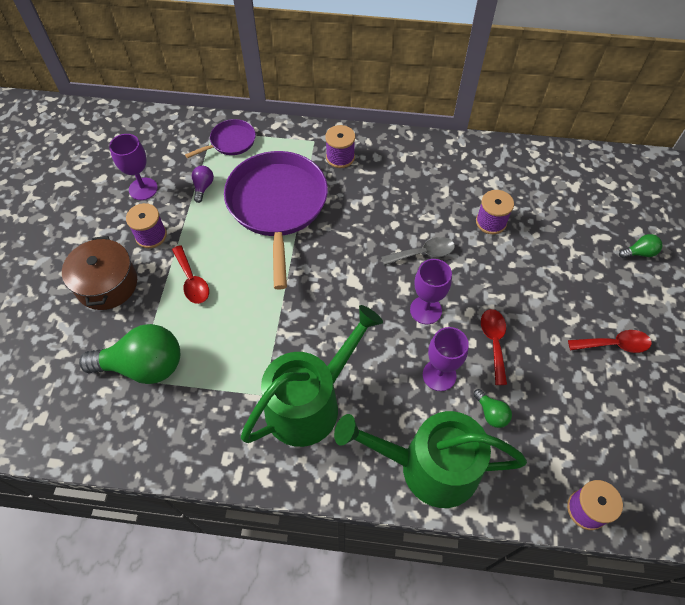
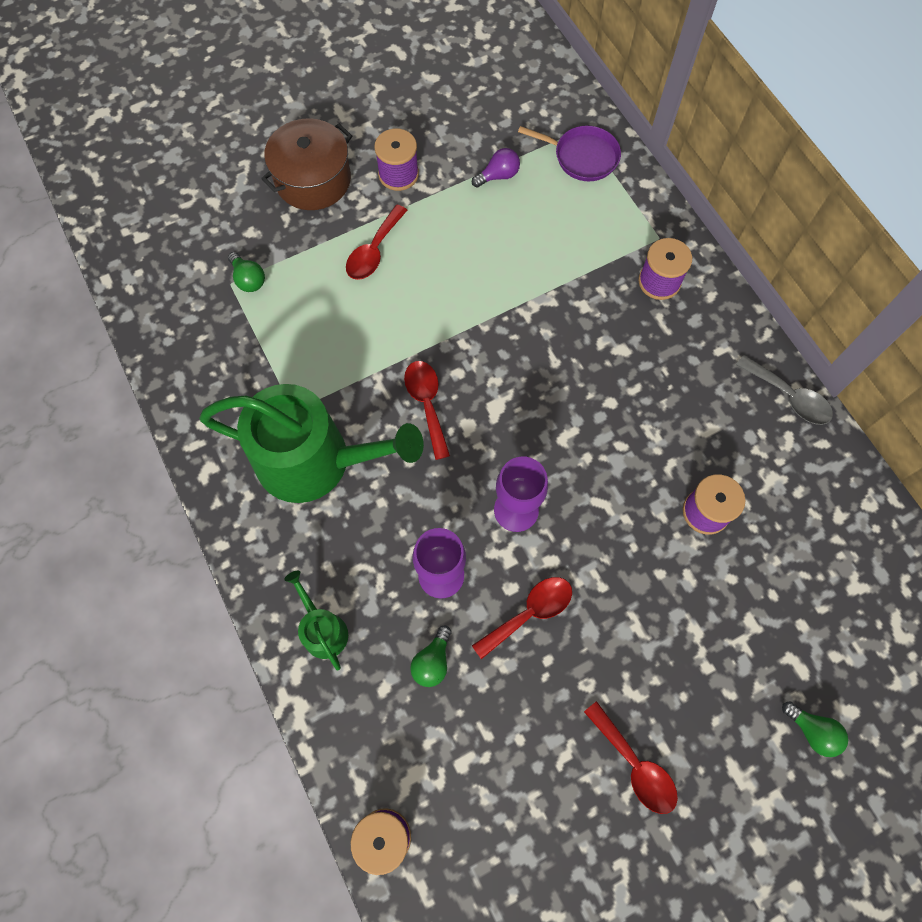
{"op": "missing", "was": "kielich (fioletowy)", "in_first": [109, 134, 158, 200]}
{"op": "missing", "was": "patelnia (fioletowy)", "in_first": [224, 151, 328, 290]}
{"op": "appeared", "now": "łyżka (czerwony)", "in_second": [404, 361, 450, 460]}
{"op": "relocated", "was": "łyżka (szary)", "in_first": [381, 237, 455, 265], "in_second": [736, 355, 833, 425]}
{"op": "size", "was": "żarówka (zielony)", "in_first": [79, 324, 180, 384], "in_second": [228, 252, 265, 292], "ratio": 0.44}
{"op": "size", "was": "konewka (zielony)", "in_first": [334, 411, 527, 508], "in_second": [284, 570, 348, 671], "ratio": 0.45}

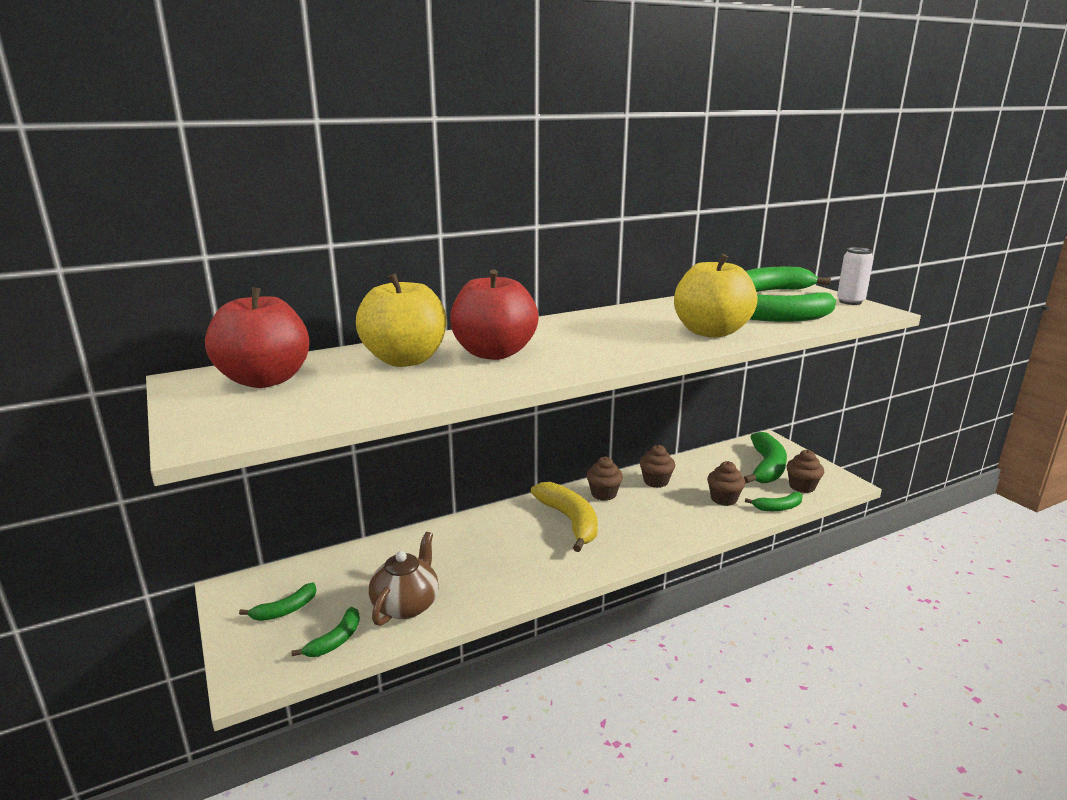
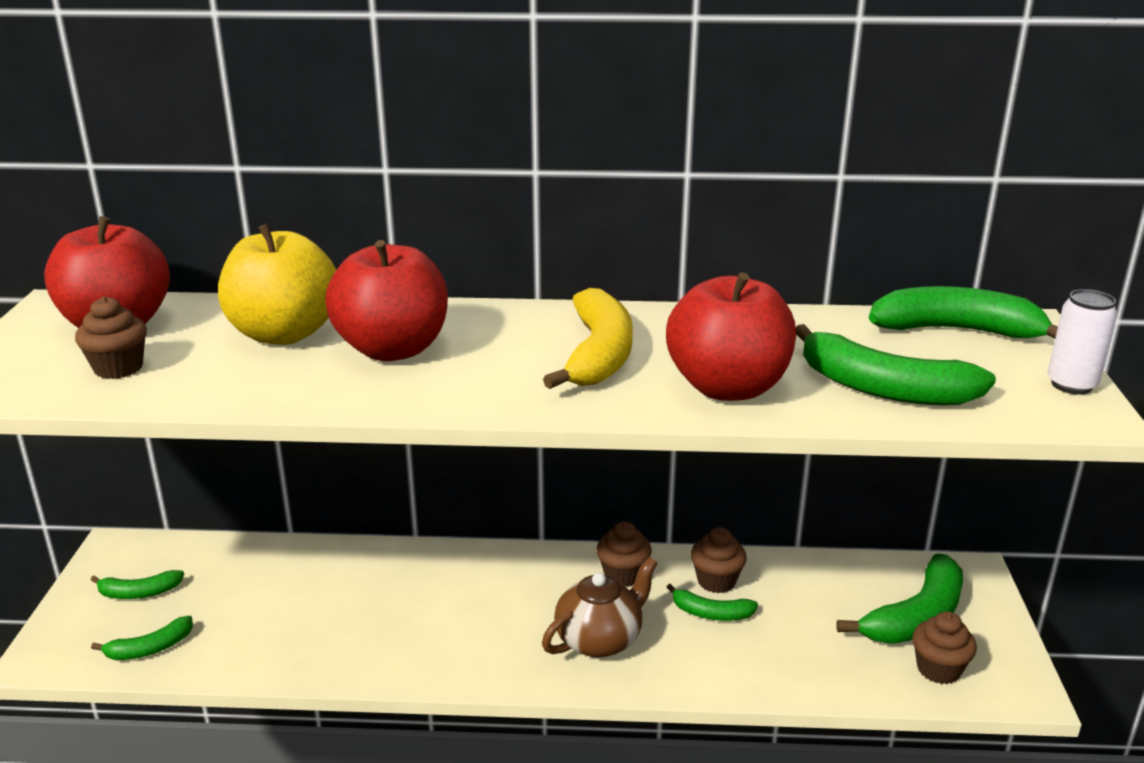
{"op": "relocated", "was": "imbryk (brązowy)", "in_first": [369, 532, 439, 626], "in_second": [542, 557, 658, 658]}
{"op": "relocated", "was": "banan (żółty)", "in_first": [531, 482, 598, 552], "in_second": [543, 288, 633, 389]}
{"op": "relocated", "was": "muffinka (brązowy)", "in_first": [707, 461, 745, 506], "in_second": [75, 296, 147, 379]}
{"op": "relocated", "was": "banan (zielony)", "in_first": [745, 492, 803, 511], "in_second": [667, 584, 758, 621]}
{"op": "colour", "was": "jabłko (żółty)", "now": "jabłko (czerwony)", "in_first": [674, 254, 758, 338], "in_second": [666, 272, 796, 401]}

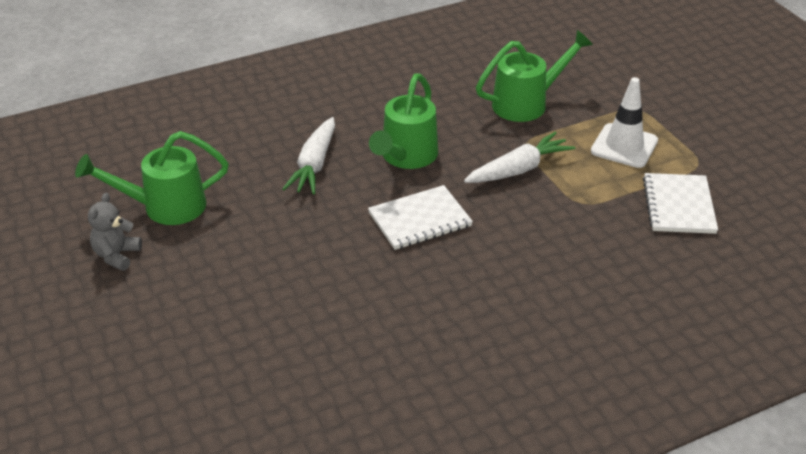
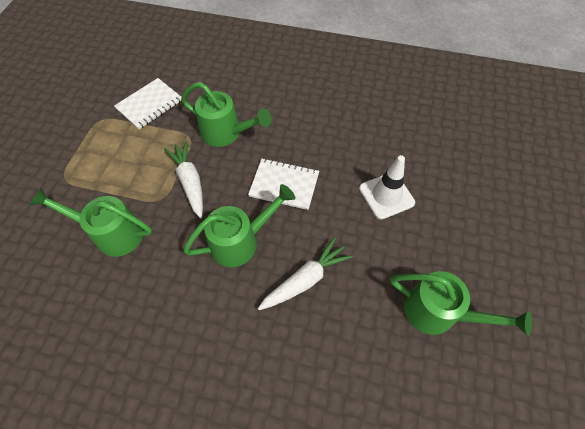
{"op": "missing", "was": "miś (szary)", "in_first": [88, 193, 142, 271]}
{"op": "appeared", "now": "konewka (zielony)", "in_second": [181, 82, 272, 147]}
{"op": "relocated", "was": "pachołek (biały)", "in_first": [591, 77, 658, 168], "in_second": [359, 155, 415, 219]}
{"op": "spun", "was": "marchewka (biały)", "in_first": [464, 132, 575, 183], "in_second": [164, 141, 203, 218], "clockwise": 60}

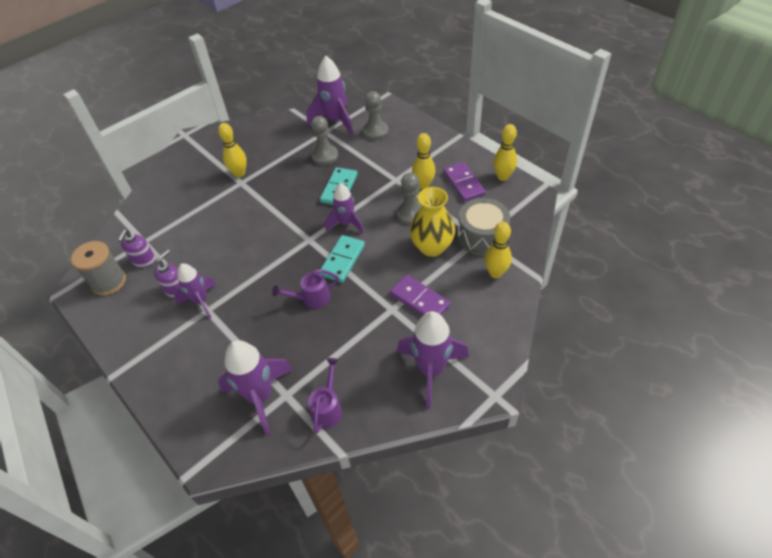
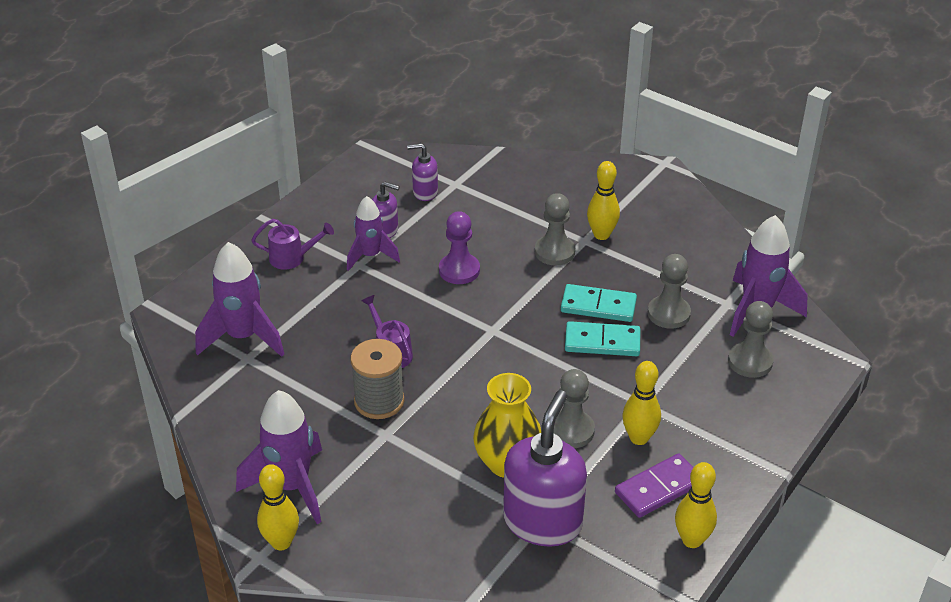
{"op": "missing", "was": "rakieta (fioletowy)", "in_first": [325, 183, 364, 234]}
{"op": "missing", "was": "kostka domina (fioletowy)", "in_first": [390, 275, 450, 316]}
{"op": "appeared", "now": "pionek (fioletowy)", "in_second": [439, 211, 480, 284]}
{"op": "appeared", "now": "pionek (szary)", "in_second": [535, 193, 575, 266]}
{"op": "relocated", "was": "szpulka (szary)", "in_first": [71, 241, 126, 296], "in_second": [350, 339, 404, 419]}
{"op": "relocated", "was": "konewka (fioletowy)", "in_first": [308, 358, 342, 434], "in_second": [251, 219, 334, 270]}
{"op": "relocated", "was": "kostka domina (turkusowy)", "in_first": [320, 235, 365, 283], "in_second": [561, 284, 637, 322]}
{"op": "relocated", "was": "kręgiel (żółty)", "in_first": [484, 222, 512, 278], "in_second": [257, 464, 299, 551]}
{"op": "exchanged", "was": "bęben (szary)", "now": "dozownik mydła (fioletowy)", "in_first": [458, 198, 510, 256], "in_second": [503, 390, 587, 547]}

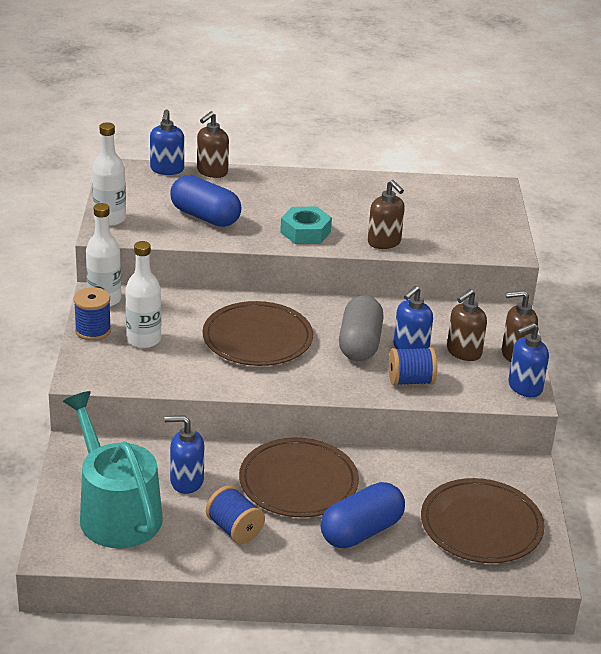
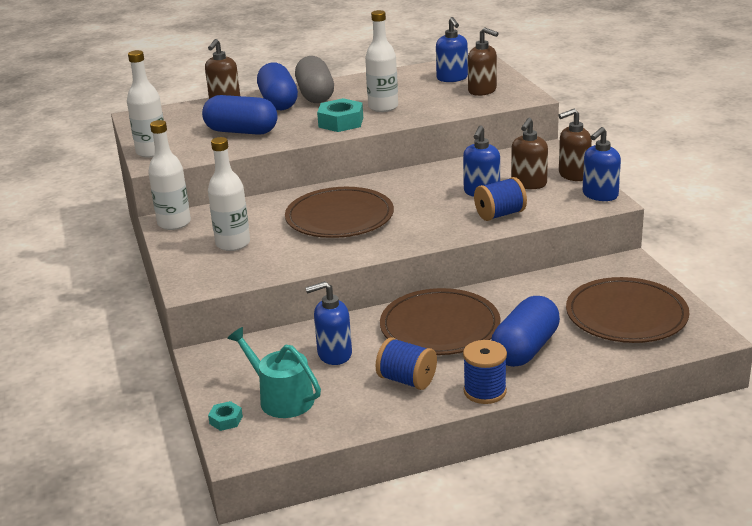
{"op": "appeared", "now": "nakrętka (turkusowy)", "in_second": [208, 401, 243, 431]}
{"op": "appeared", "now": "kapsułka (niebieski)", "in_second": [257, 62, 298, 110]}
{"op": "appeared", "now": "butelka (biały)", "in_second": [365, 10, 398, 112]}
{"op": "relocated", "was": "szpulka (niebieski)", "in_first": [73, 287, 111, 341], "in_second": [463, 340, 507, 404]}
{"op": "relocated", "was": "dozownik mydła (niebieski)", "in_first": [150, 109, 184, 175], "in_second": [436, 17, 468, 82]}
{"op": "relocated", "was": "kapsułka (szary)", "in_first": [339, 295, 384, 361], "in_second": [295, 56, 334, 103]}
{"op": "relocated", "was": "dozownik mydła (brązowy)", "in_first": [368, 180, 405, 249], "in_second": [468, 27, 499, 96]}
{"op": "size", "was": "konewka (turkusowy)", "in_first": [63, 391, 163, 548], "in_second": [227, 327, 321, 418], "ratio": 0.62}

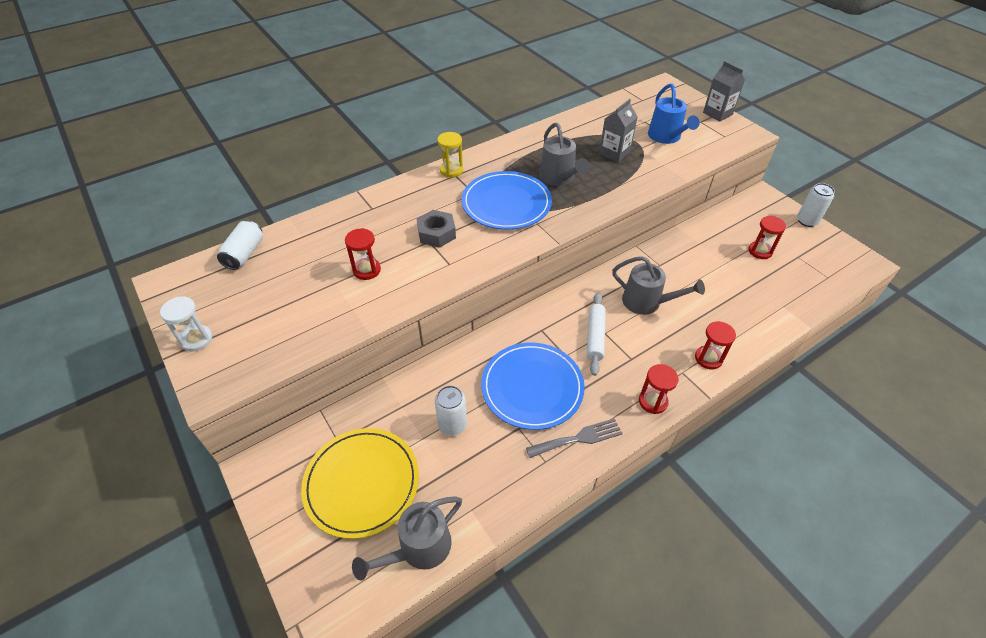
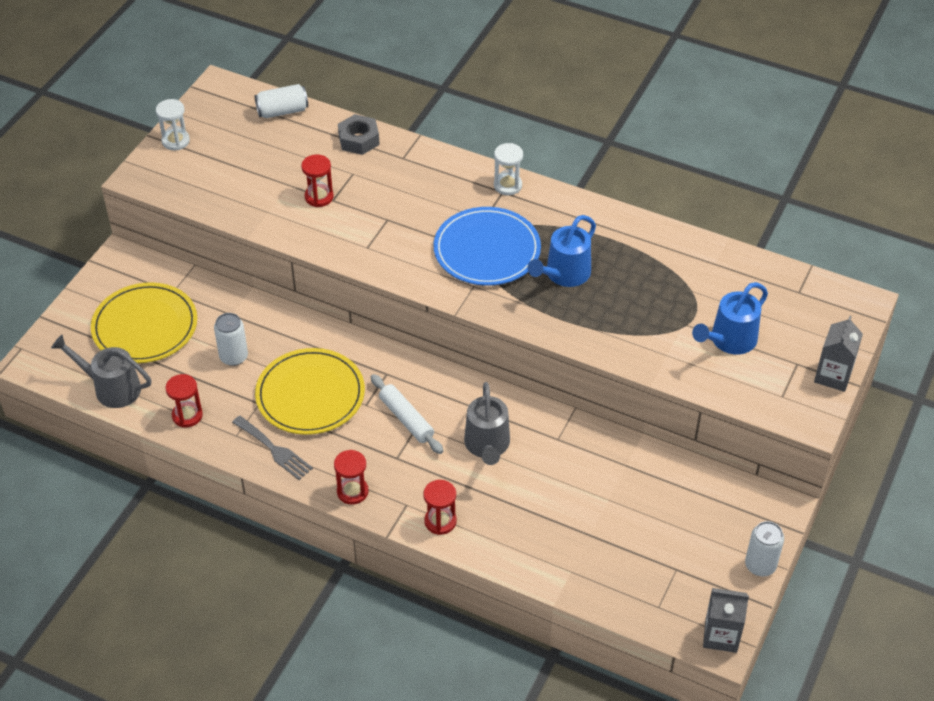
{"op": "relocated", "was": "nakrętka (szary)", "in_first": [417, 210, 456, 248], "in_second": [338, 114, 380, 155]}
{"op": "relocated", "was": "karton mleka (szary)", "in_first": [599, 99, 637, 163], "in_second": [703, 588, 749, 653]}
{"op": "relocated", "was": "klepsydra (czerwony)", "in_first": [748, 216, 786, 259], "in_second": [166, 374, 203, 427]}
{"op": "colour", "was": "klepsydra (żółty)", "now": "klepsydra (biały)", "in_first": [437, 132, 463, 178], "in_second": [494, 143, 523, 195]}
{"op": "colour", "was": "talerz (niebieski)", "now": "talerz (żółty)", "in_first": [481, 343, 585, 430], "in_second": [255, 348, 365, 435]}
{"op": "colour", "was": "konewka (szary)", "now": "konewka (niebieski)", "in_first": [539, 123, 589, 186], "in_second": [527, 215, 596, 287]}
{"op": "spun", "was": "wałek do ciasta (biały)", "in_first": [587, 292, 606, 376], "in_second": [371, 374, 443, 454], "clockwise": 75}

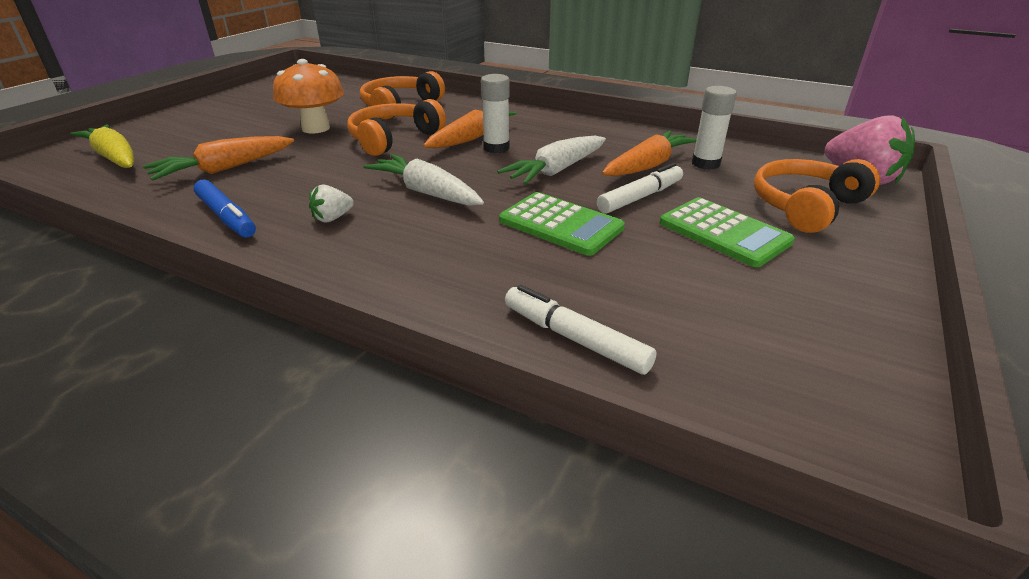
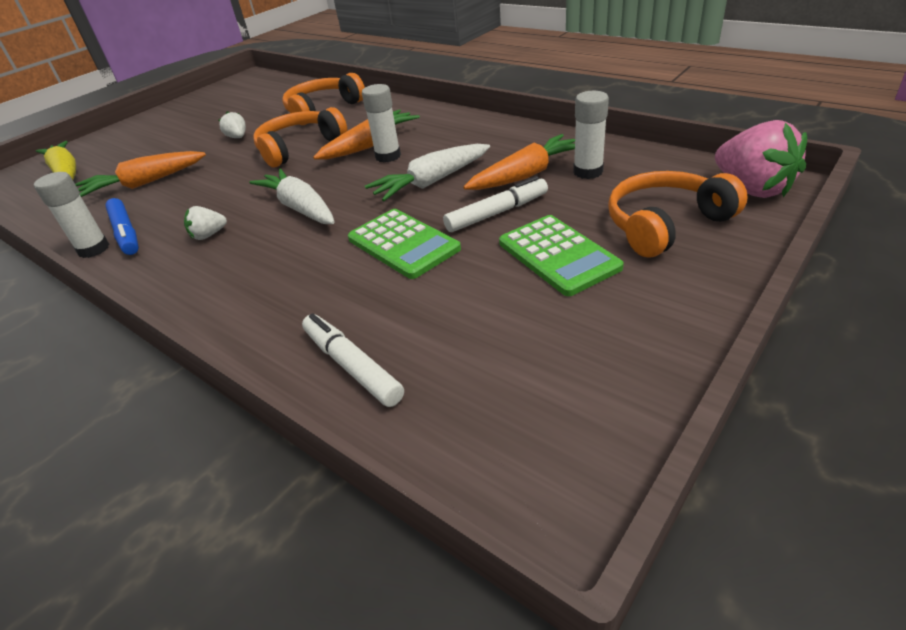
{"op": "appeared", "now": "klej w sztyfcie (biały)", "in_second": [34, 172, 110, 258]}
{"op": "exchanged", "was": "grzyb (pomarańczowy)", "now": "truskawka (biały)", "in_first": [273, 59, 344, 133], "in_second": [218, 111, 246, 138]}

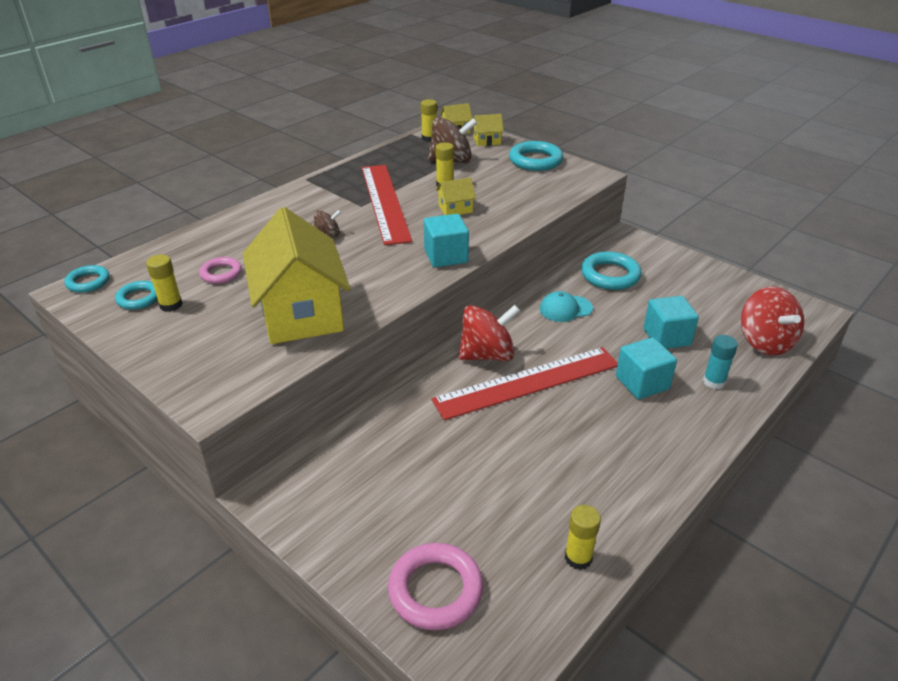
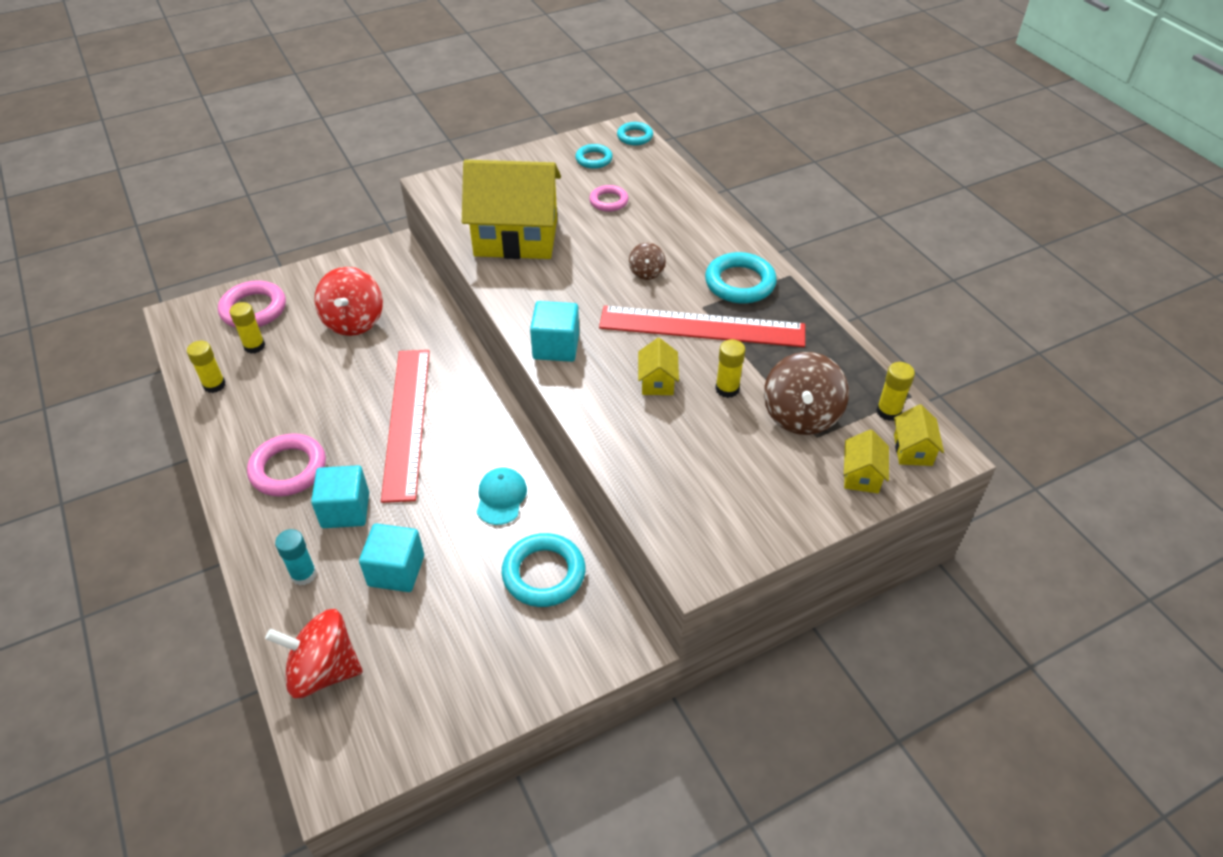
{"op": "appeared", "now": "pierścień (różowy)", "in_second": [247, 433, 326, 497]}
{"op": "relocated", "was": "klej w sztyfcie (żółty)", "in_first": [146, 255, 183, 312], "in_second": [229, 302, 265, 354]}
{"op": "relocated", "was": "bączek (czerwony)", "in_first": [459, 305, 520, 361], "in_second": [314, 267, 383, 336]}
{"op": "relocated", "was": "pierścień (turkusowy)", "in_first": [509, 141, 563, 171], "in_second": [705, 252, 777, 303]}

